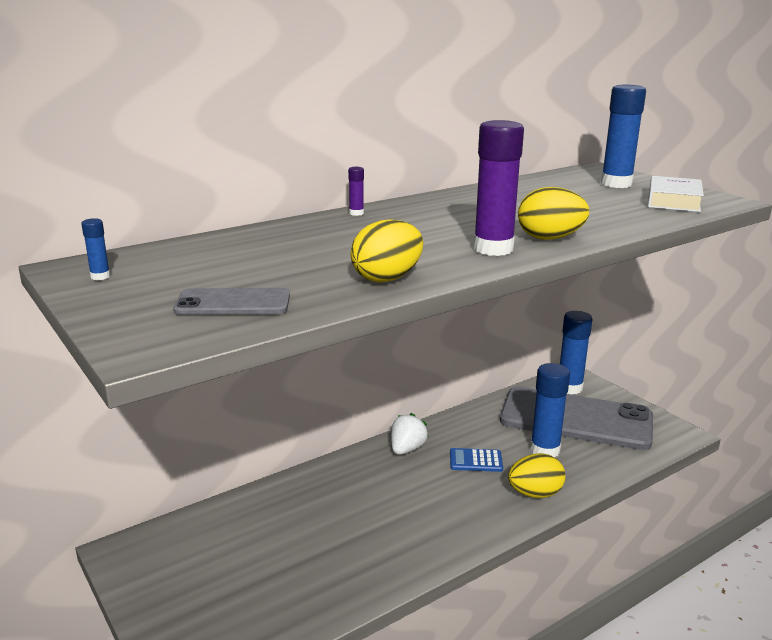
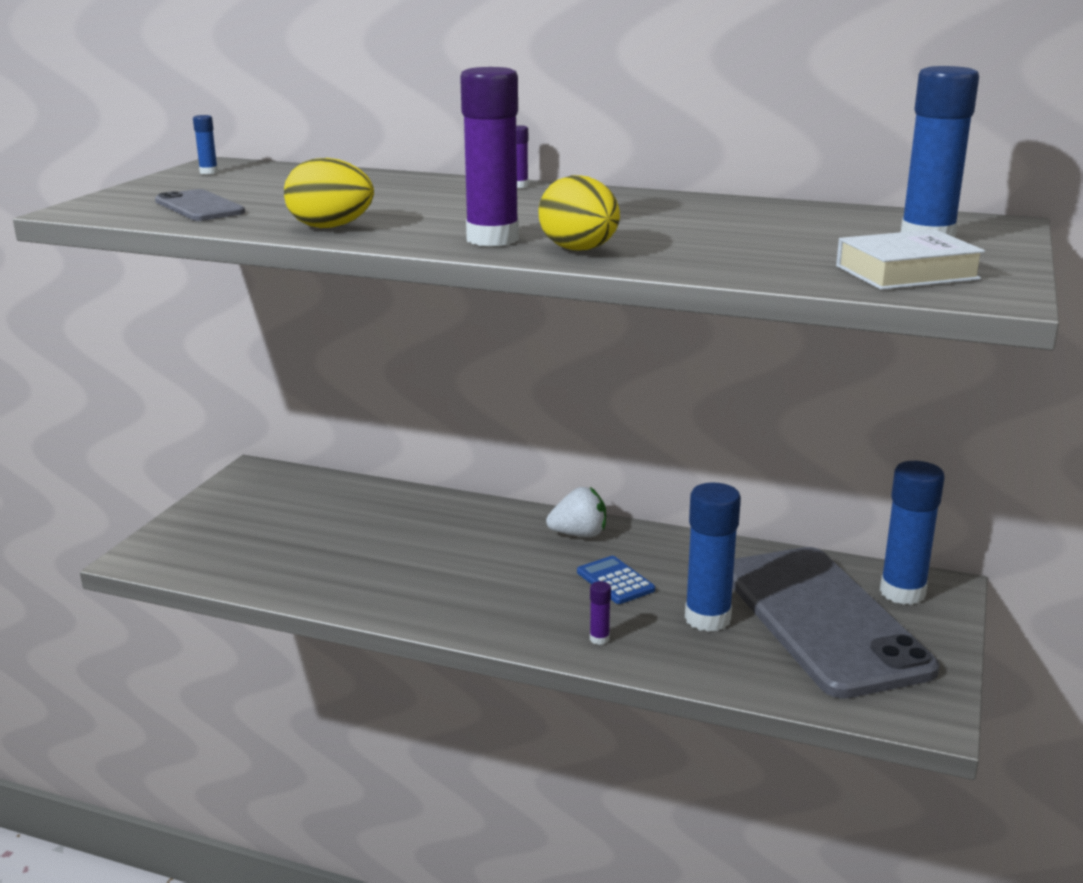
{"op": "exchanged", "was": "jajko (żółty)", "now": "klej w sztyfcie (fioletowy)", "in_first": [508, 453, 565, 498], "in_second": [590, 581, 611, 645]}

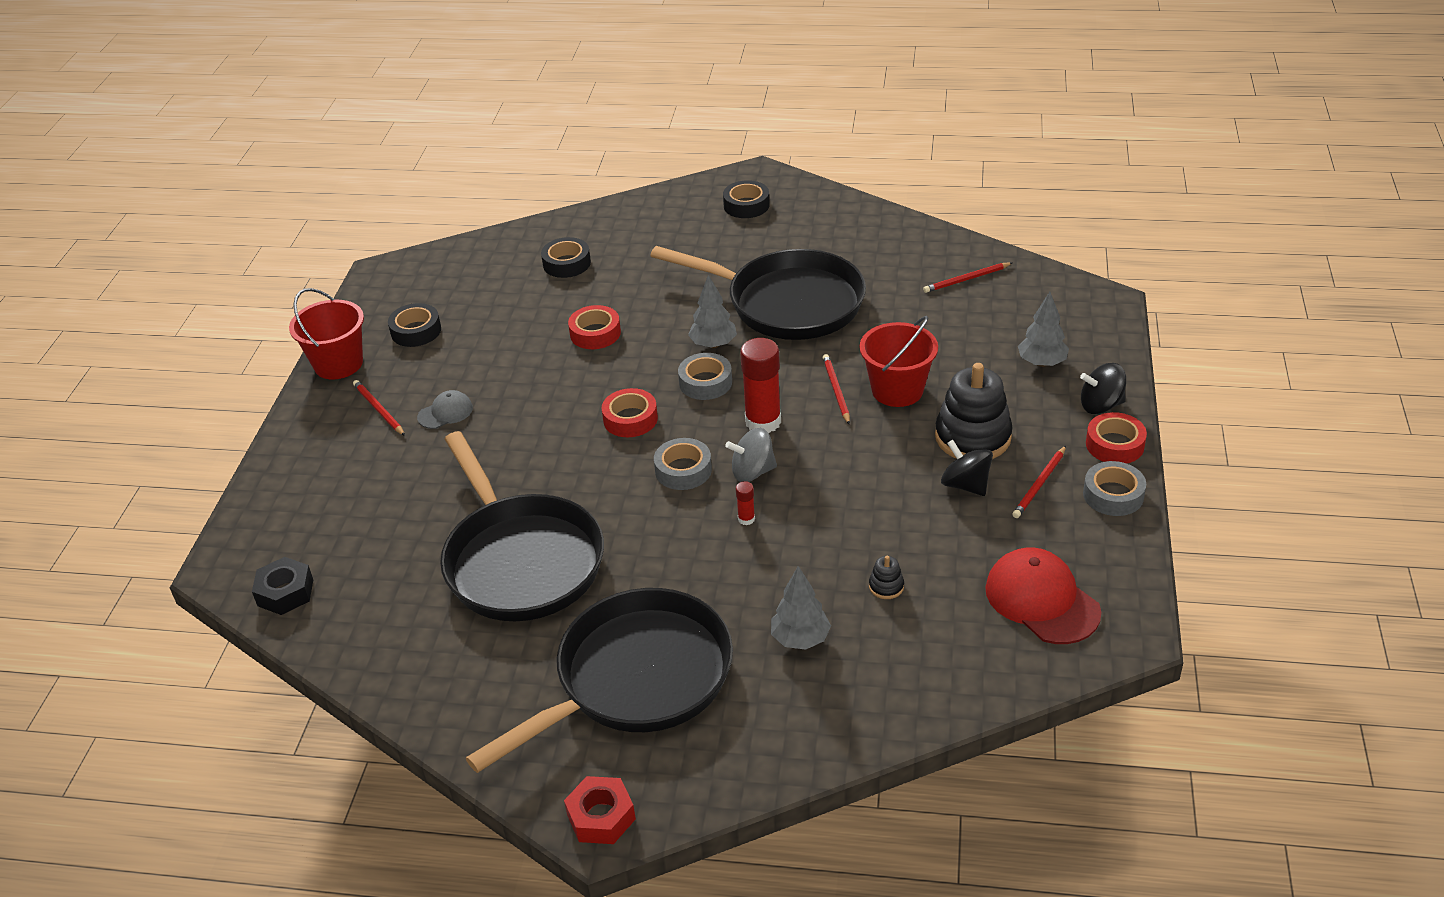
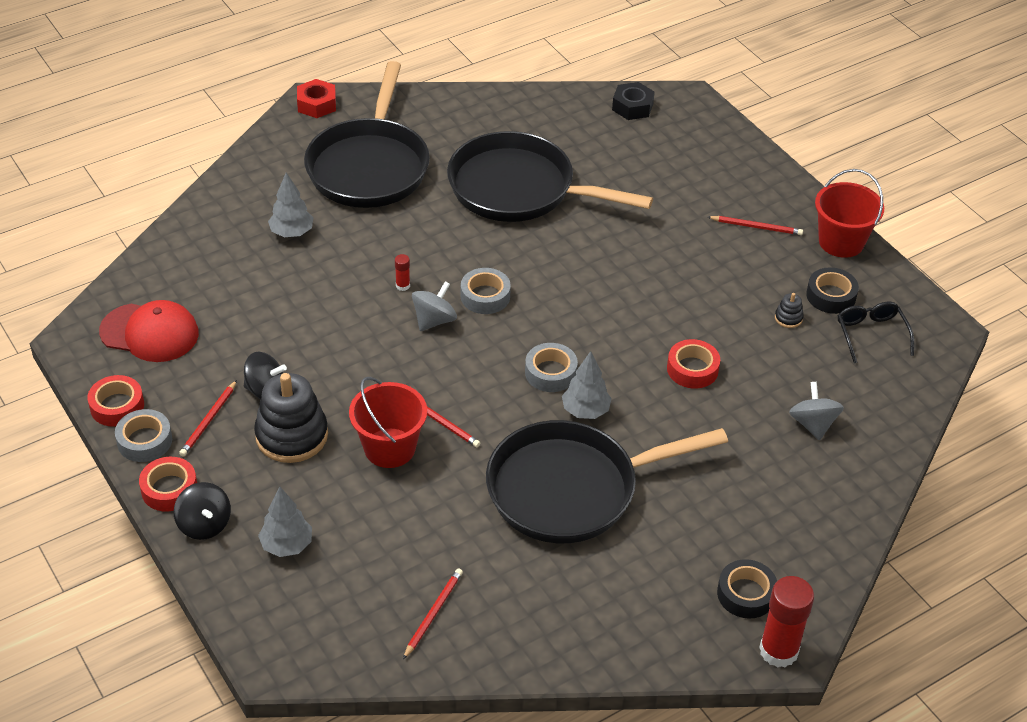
{"op": "missing", "was": "czapka (szary)", "in_first": [417, 390, 473, 429]}
{"op": "appeared", "now": "okulary (czarny)", "in_second": [837, 302, 914, 363]}
{"op": "relocated", "was": "taśma klejąca (czerwony)", "in_first": [602, 388, 658, 437], "in_second": [87, 375, 144, 427]}
{"op": "relocated", "was": "klej w sztyfcie (czerwony)", "in_first": [740, 338, 781, 433], "in_second": [759, 576, 814, 668]}
{"op": "relocated", "was": "zabawka nakładanka (czarny)", "in_first": [869, 556, 904, 599], "in_second": [775, 293, 804, 328]}
{"op": "exchanged", "was": "taśma klejąca (czarny)", "now": "bączek (szary)", "in_first": [541, 237, 591, 278], "in_second": [789, 382, 844, 441]}
{"op": "spun", "was": "ołówek (czerwony)", "in_first": [1012, 446, 1066, 518], "in_second": [179, 380, 237, 457], "clockwise": -150}
{"op": "spun", "was": "bączek (czarny)", "in_first": [1080, 363, 1126, 414], "in_second": [174, 482, 231, 540], "clockwise": 105}

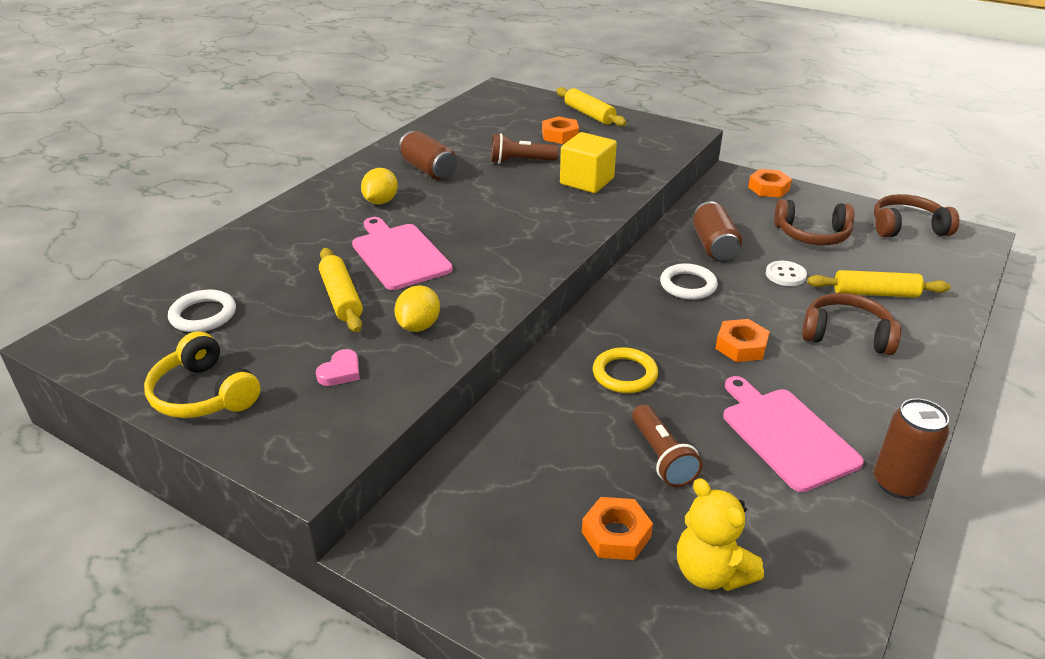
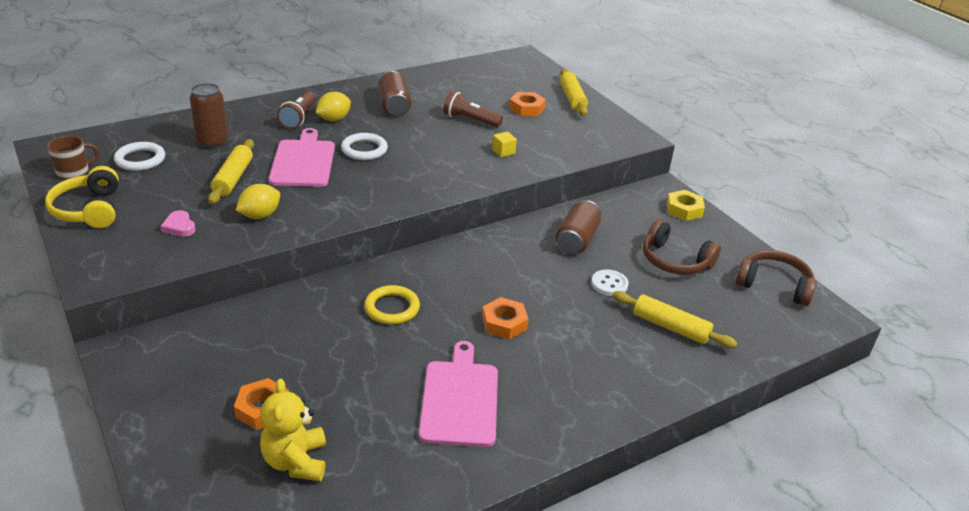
{"op": "missing", "was": "słuchawki (brązowy)", "in_first": [802, 293, 901, 355]}
{"op": "appeared", "now": "kubek (brązowy)", "in_second": [47, 136, 99, 179]}
{"op": "relocated", "was": "latarka (brązowy)", "in_first": [632, 404, 702, 487], "in_second": [277, 91, 316, 129]}
{"op": "relocated", "was": "pierścień (biały)", "in_first": [660, 263, 718, 300], "in_second": [341, 133, 388, 160]}
{"op": "relocated", "was": "puszka (brązowy)", "in_first": [874, 398, 950, 499], "in_second": [190, 83, 228, 148]}
{"op": "colour", "was": "nakrętka (pomarańczowy)", "now": "nakrętka (żółty)", "in_first": [748, 169, 792, 198], "in_second": [667, 190, 705, 221]}
{"op": "spun", "was": "serce (różowy)", "in_first": [316, 349, 360, 386], "in_second": [160, 210, 196, 237], "clockwise": 90}
{"op": "size", "was": "sześcian (żółty)", "in_first": [560, 132, 617, 193], "in_second": [492, 132, 517, 157], "ratio": 0.48}

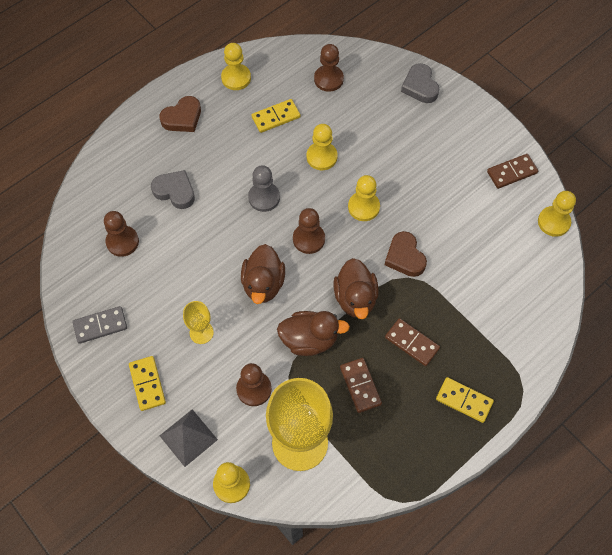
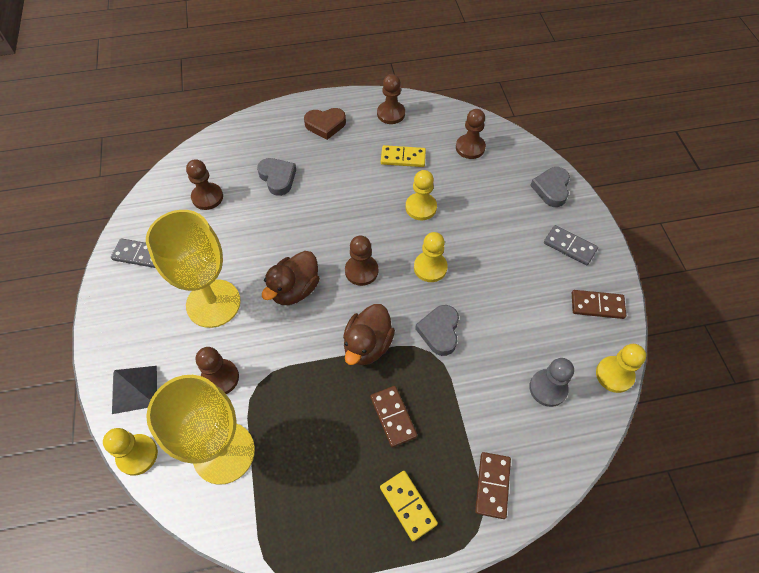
{"op": "missing", "was": "kostka domina (żółty)", "in_first": [129, 356, 166, 411]}
{"op": "missing", "was": "kaczka (brązowy)", "in_first": [277, 311, 350, 356]}
{"op": "appeared", "now": "kostka domina (szary)", "in_second": [544, 225, 598, 265]}
{"op": "relocated", "was": "pionek (szary)", "in_first": [248, 165, 280, 212], "in_second": [529, 358, 574, 407]}
{"op": "relocated", "was": "kostka domina (brązowy)", "in_first": [340, 358, 382, 413], "in_second": [475, 452, 511, 519]}
{"op": "colour", "was": "pionek (żółty)", "now": "pionek (brązowy)", "in_first": [221, 43, 251, 90], "in_second": [377, 74, 405, 124]}
{"op": "colour", "was": "serce (brązowy)", "now": "serce (szary)", "in_first": [385, 231, 427, 277], "in_second": [415, 305, 459, 356]}
{"op": "size", "was": "kielich (żółty)", "in_first": [183, 301, 214, 344], "in_second": [146, 210, 241, 328], "ratio": 2.2}

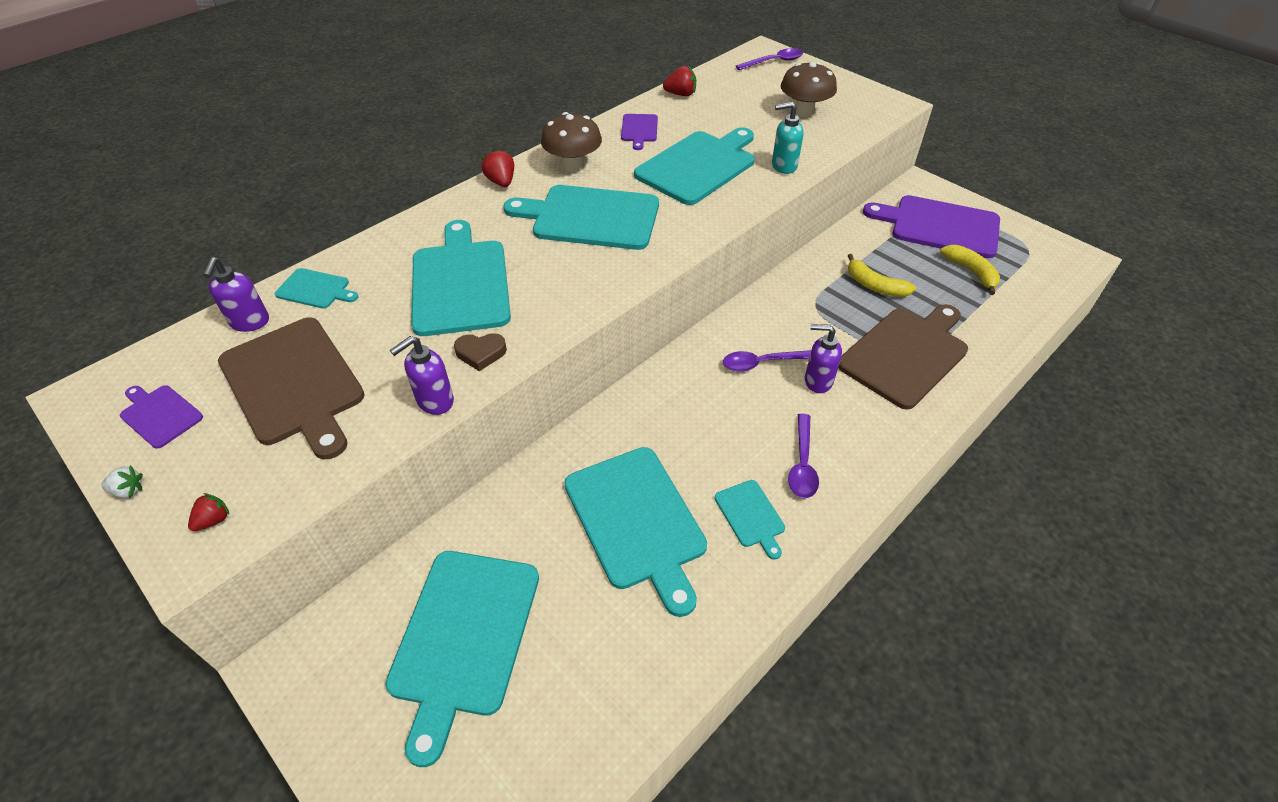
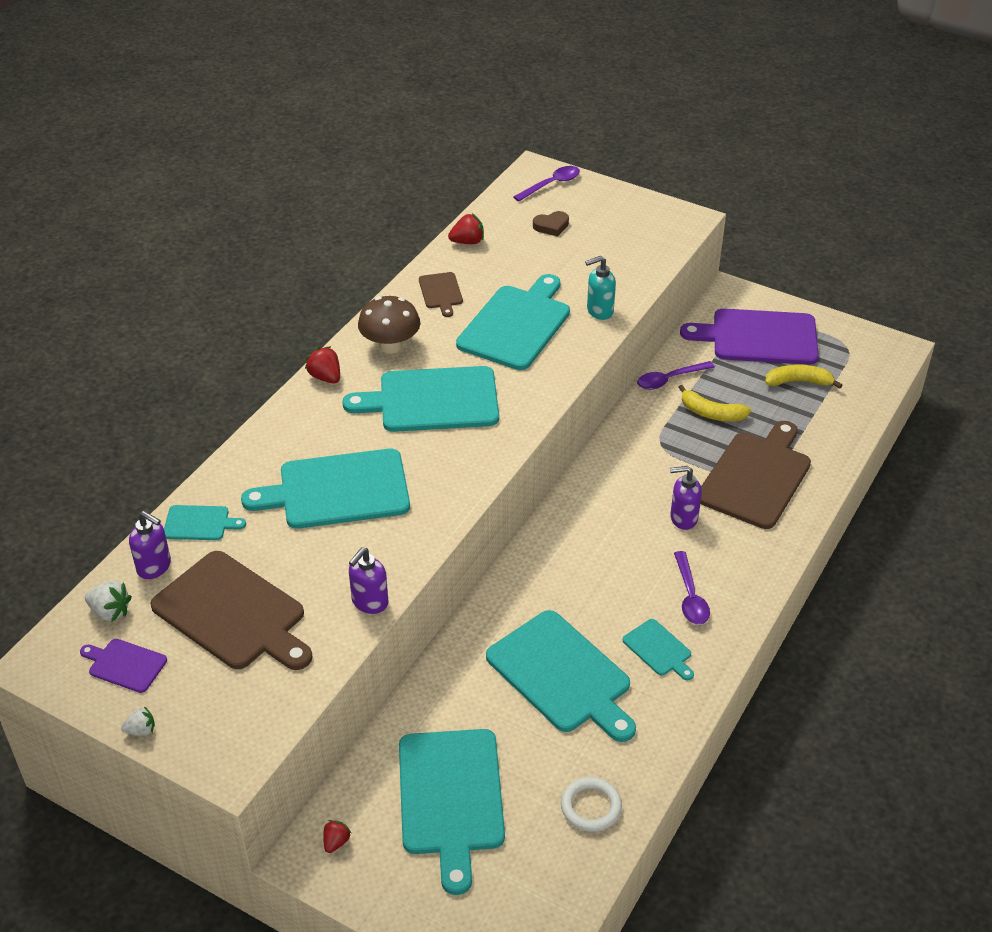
{"op": "missing", "was": "grzyb (brązowy)", "in_first": [781, 62, 837, 117]}
{"op": "appeared", "now": "truskawka (biały)", "in_second": [85, 581, 132, 622]}
{"op": "appeared", "now": "pierścień (biały)", "in_second": [561, 777, 622, 832]}
{"op": "relocated", "was": "truskawka (czerwony)", "in_first": [188, 493, 230, 531], "in_second": [323, 820, 352, 853]}
{"op": "relocated", "was": "serce (brązowy)", "in_first": [454, 333, 507, 371], "in_second": [533, 211, 569, 236]}
{"op": "relocated", "was": "łyżka (fioletowy)", "in_first": [723, 350, 811, 372], "in_second": [637, 361, 715, 390]}
{"op": "colour", "was": "deska do krojenia (fioletowy)", "now": "deska do krojenia (brązowy)", "in_first": [621, 114, 658, 150], "in_second": [419, 272, 463, 317]}
{"op": "spun", "was": "dozownik mydła (fioletowy)", "in_first": [203, 257, 269, 332], "in_second": [129, 511, 171, 579], "clockwise": -45}
{"op": "spun", "was": "deska do krojenia (turkusowy)", "in_first": [411, 220, 511, 336], "in_second": [241, 449, 410, 529], "clockwise": -75}
{"op": "spun", "was": "banan (żółty)", "in_first": [940, 245, 1000, 295], "in_second": [765, 364, 842, 389], "clockwise": -45}

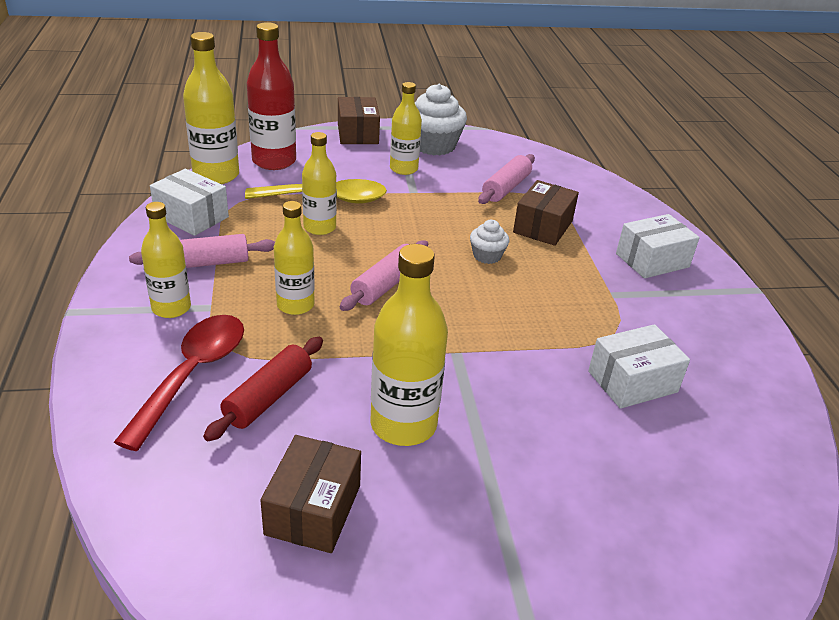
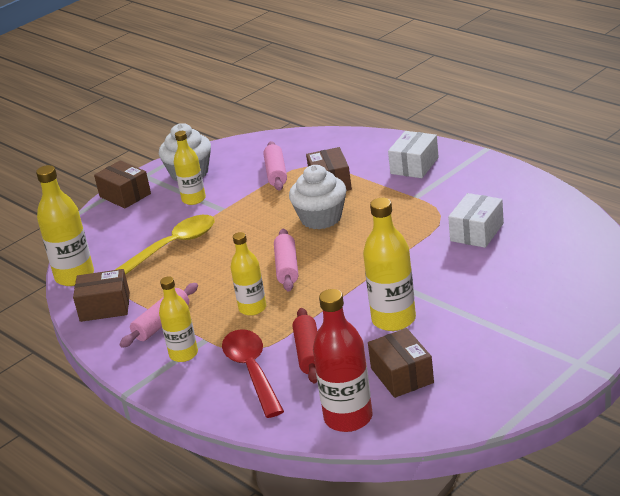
{"op": "missing", "was": "butelka (żółty)", "in_first": [302, 132, 337, 235]}
{"op": "relocated", "was": "butelka (czerwony)", "in_first": [247, 22, 296, 170], "in_second": [313, 289, 372, 432]}
{"op": "colour", "was": "pudełko (biały)", "now": "pudełko (brązowy)", "in_first": [150, 169, 229, 236], "in_second": [73, 269, 130, 322]}
{"op": "size", "was": "muffinka (biały)", "in_first": [470, 220, 509, 264], "in_second": [289, 165, 346, 229], "ratio": 1.9}

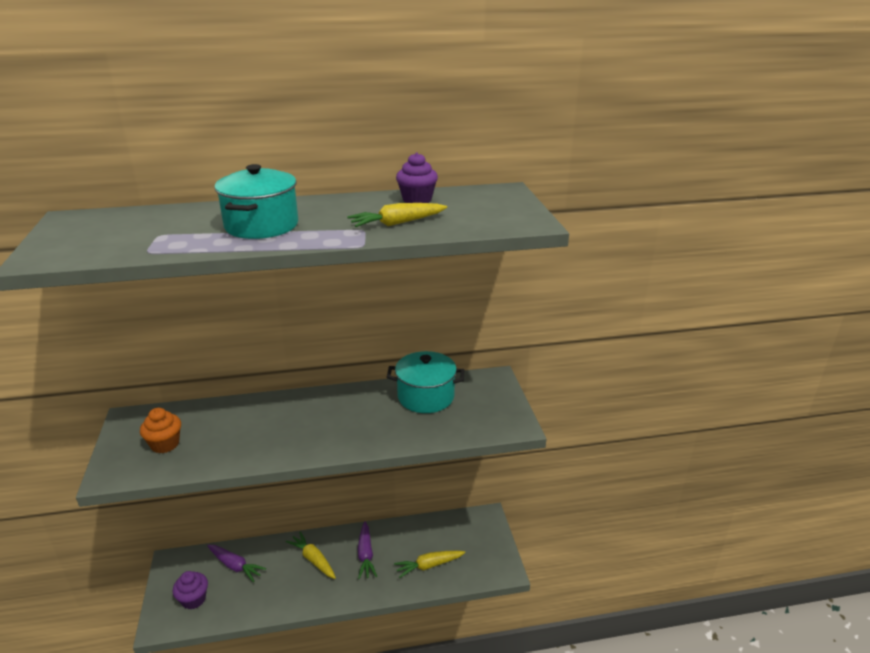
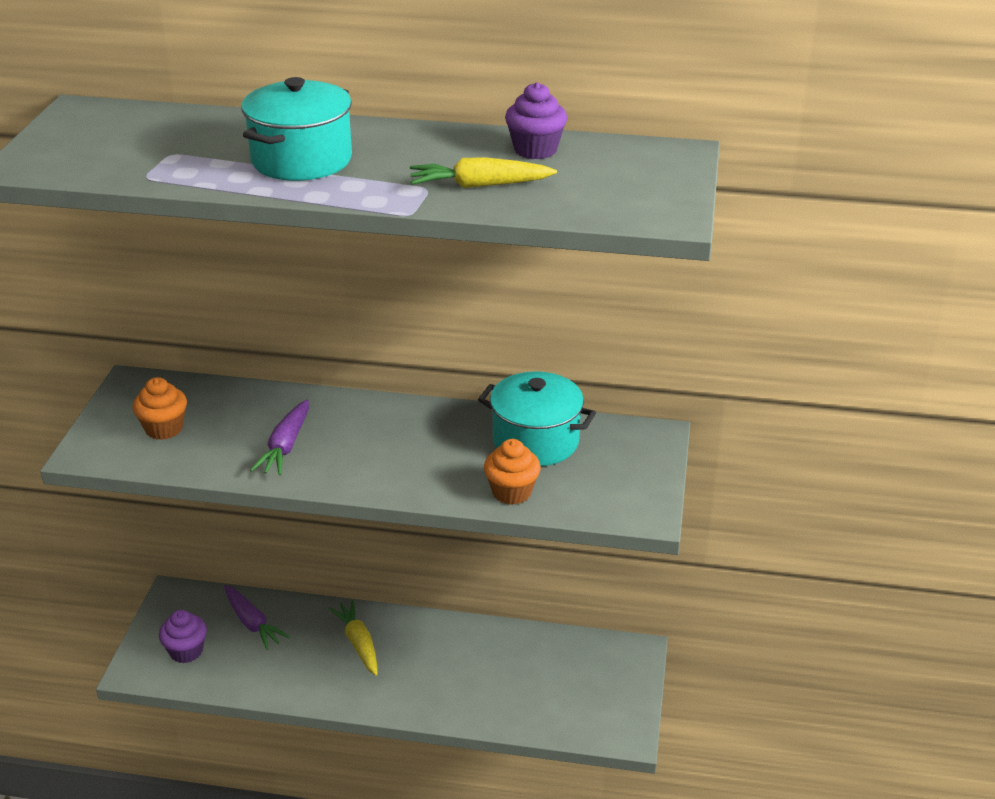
{"op": "missing", "was": "marchewka (żółty)", "in_first": [394, 551, 465, 578]}
{"op": "appeared", "now": "muffinka (pomarańczowy)", "in_second": [484, 439, 541, 505]}
{"op": "relocated", "was": "marchewka (fioletowy)", "in_first": [358, 521, 377, 579], "in_second": [250, 399, 309, 476]}

